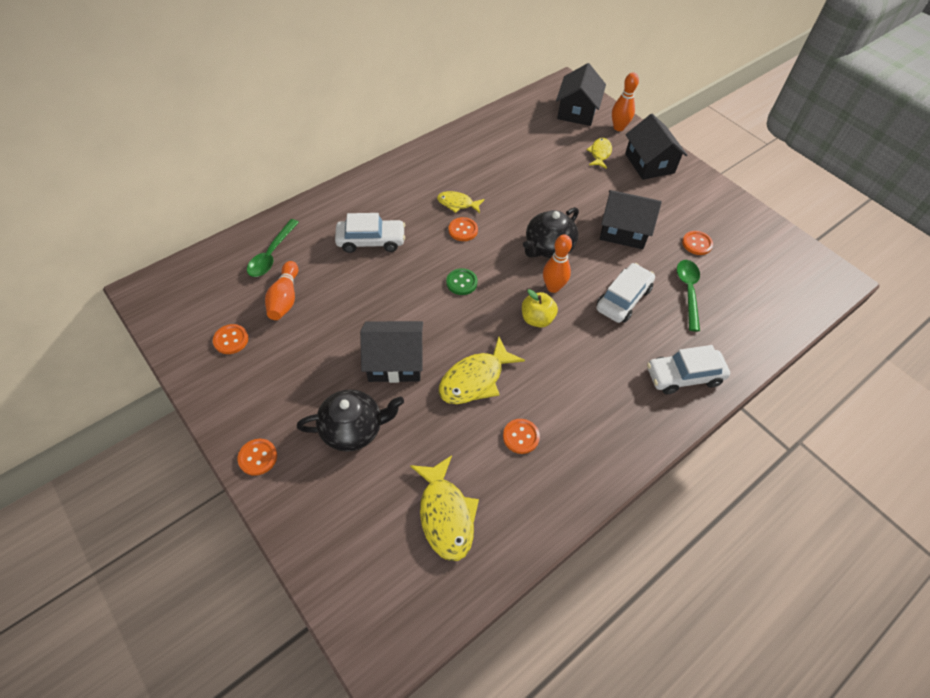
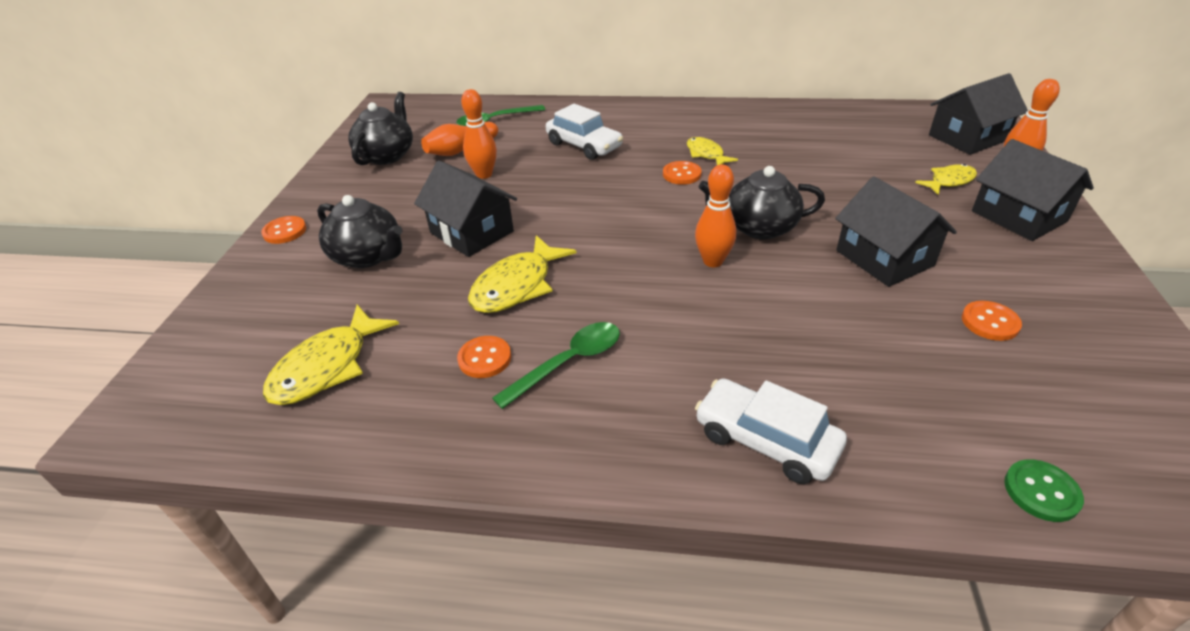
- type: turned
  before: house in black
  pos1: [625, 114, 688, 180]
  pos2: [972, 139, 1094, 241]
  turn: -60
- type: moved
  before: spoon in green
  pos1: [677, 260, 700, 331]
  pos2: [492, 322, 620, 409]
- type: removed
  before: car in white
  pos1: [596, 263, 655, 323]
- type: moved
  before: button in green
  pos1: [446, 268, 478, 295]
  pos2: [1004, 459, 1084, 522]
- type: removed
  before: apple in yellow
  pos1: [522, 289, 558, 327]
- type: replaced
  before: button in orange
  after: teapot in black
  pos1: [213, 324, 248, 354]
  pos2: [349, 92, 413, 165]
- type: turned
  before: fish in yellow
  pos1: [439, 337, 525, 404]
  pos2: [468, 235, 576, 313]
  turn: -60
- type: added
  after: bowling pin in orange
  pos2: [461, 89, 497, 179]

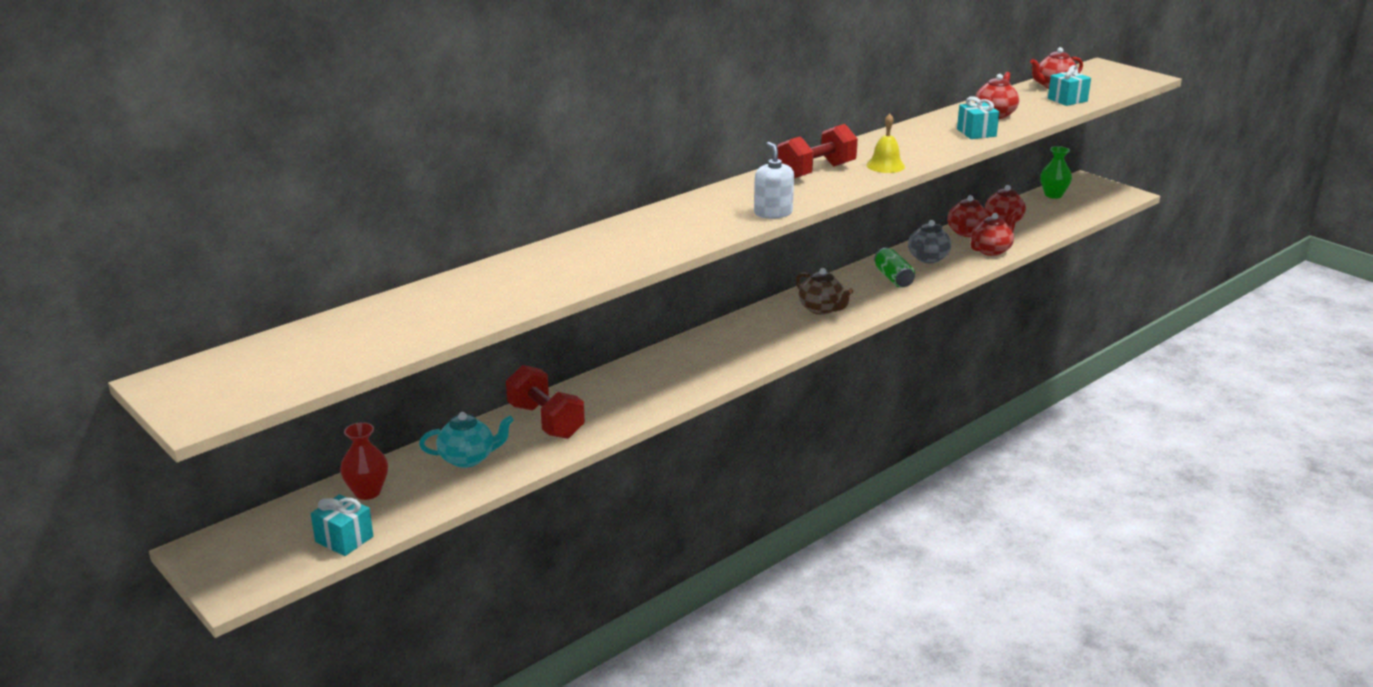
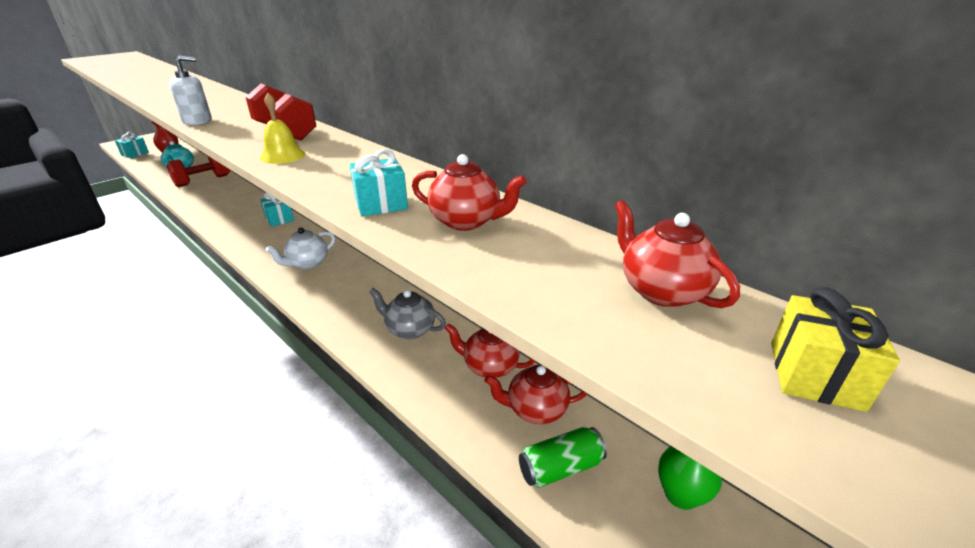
- type: moved
  before: gift in turquoise
  pos1: [1048, 65, 1091, 106]
  pos2: [260, 192, 294, 227]
- type: removed
  before: teapot in red
  pos1: [971, 211, 1018, 256]
- type: moved
  before: can in green
  pos1: [874, 248, 915, 288]
  pos2: [519, 427, 607, 488]
- type: recoloured
  before: teapot in brown
  after: teapot in white
  pos1: [796, 268, 853, 315]
  pos2: [266, 228, 335, 269]
- type: added
  after: gift in yellow
  pos2: [771, 287, 900, 412]

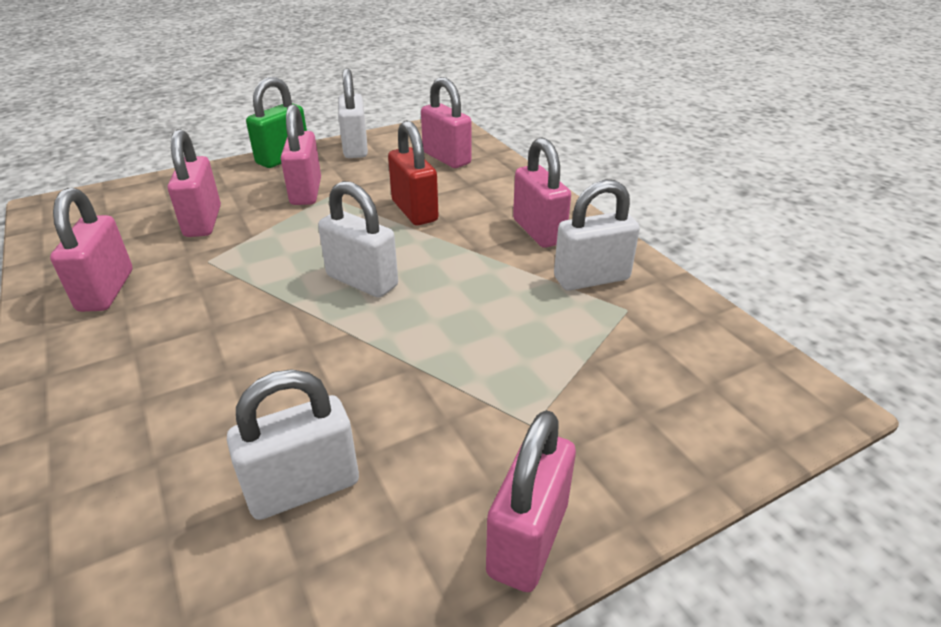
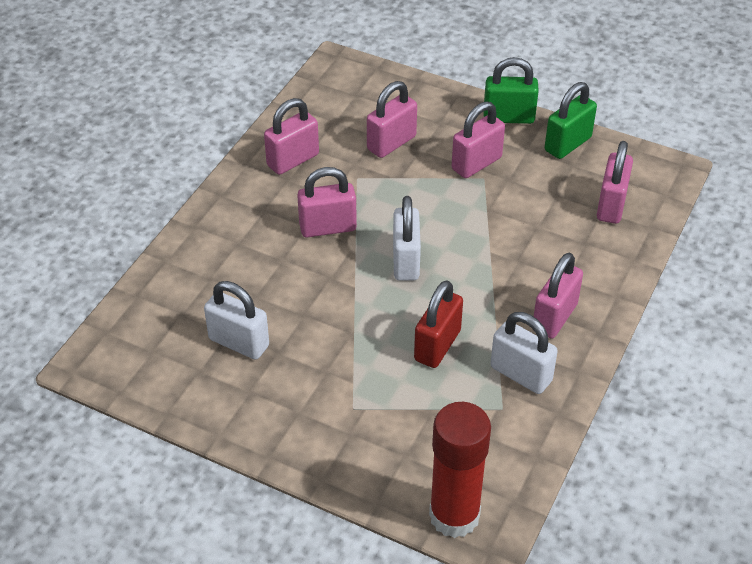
- type: recoloured
  before: padlock in white
  after: padlock in green
  pos1: [338, 68, 368, 158]
  pos2: [545, 82, 597, 159]
- type: moved
  before: padlock in red
  pos1: [388, 120, 439, 225]
  pos2: [414, 280, 463, 368]
- type: moved
  before: padlock in pink
  pos1: [486, 410, 576, 592]
  pos2: [297, 167, 357, 237]
- type: added
  after: glue stick in red
  pos2: [429, 402, 491, 538]

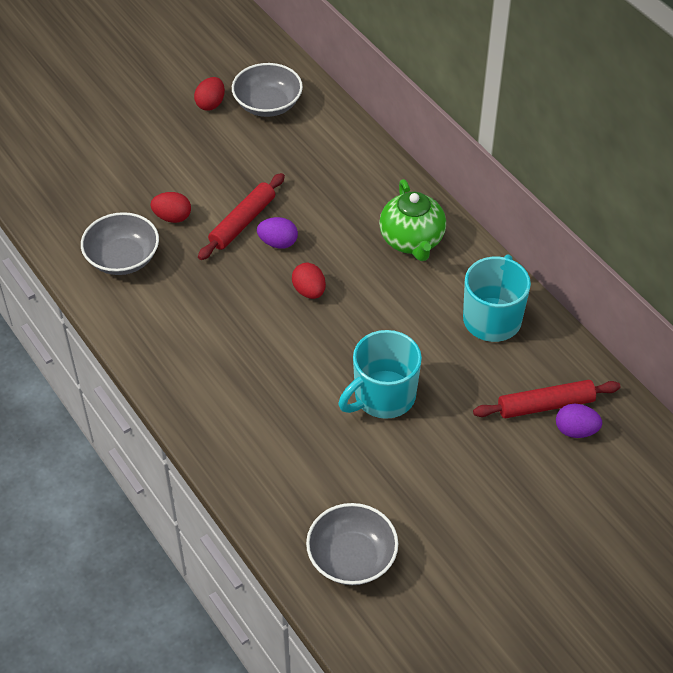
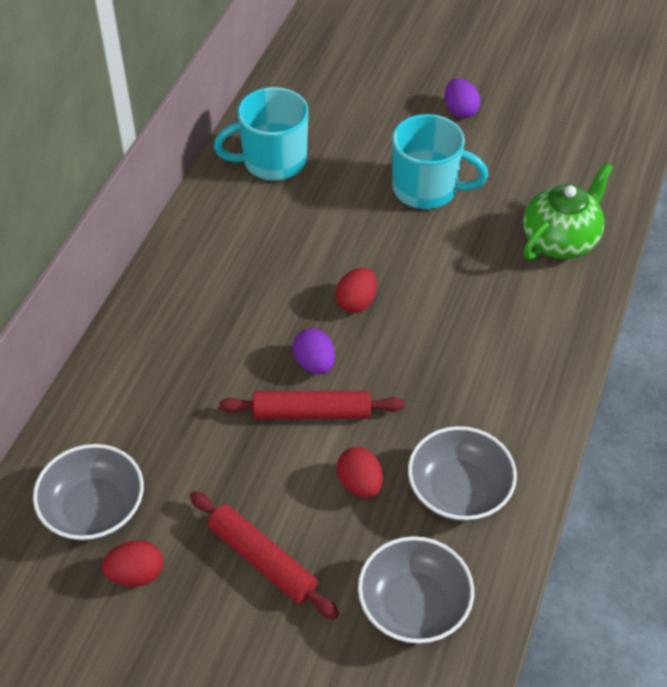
- type: moved
  before: teapot in green
  pos1: [379, 179, 446, 261]
  pos2: [523, 162, 613, 259]
- type: moved
  before: rolling pin in red
  pos1: [473, 380, 621, 418]
  pos2: [190, 491, 339, 619]
- type: moved
  before: egg in purple
  pos1: [556, 404, 602, 438]
  pos2: [445, 79, 481, 118]
- type: moved
  before: bowl in grey
  pos1: [306, 503, 398, 585]
  pos2: [358, 536, 474, 643]

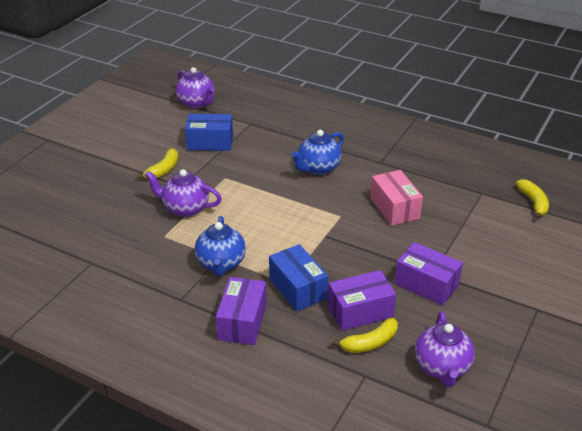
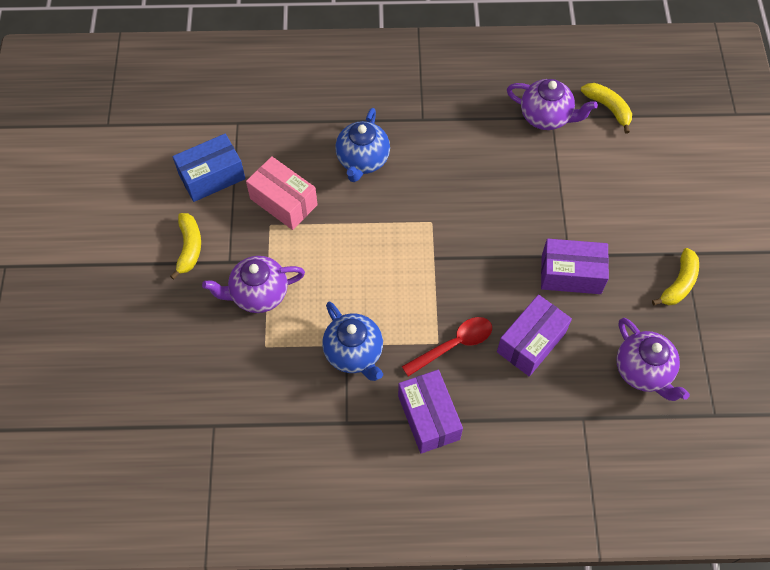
- type: moved
  before: teapot in purple
  pos1: [176, 67, 215, 109]
  pos2: [507, 79, 598, 130]
- type: moved
  before: box in pink
  pos1: [370, 170, 423, 226]
  pos2: [246, 156, 318, 230]
- type: replaced
  before: box in blue
  after: spoon in red
  pos1: [269, 244, 328, 312]
  pos2: [402, 317, 492, 377]
- type: moved
  before: banana in yellow
  pos1: [332, 318, 398, 353]
  pos2: [652, 248, 699, 306]

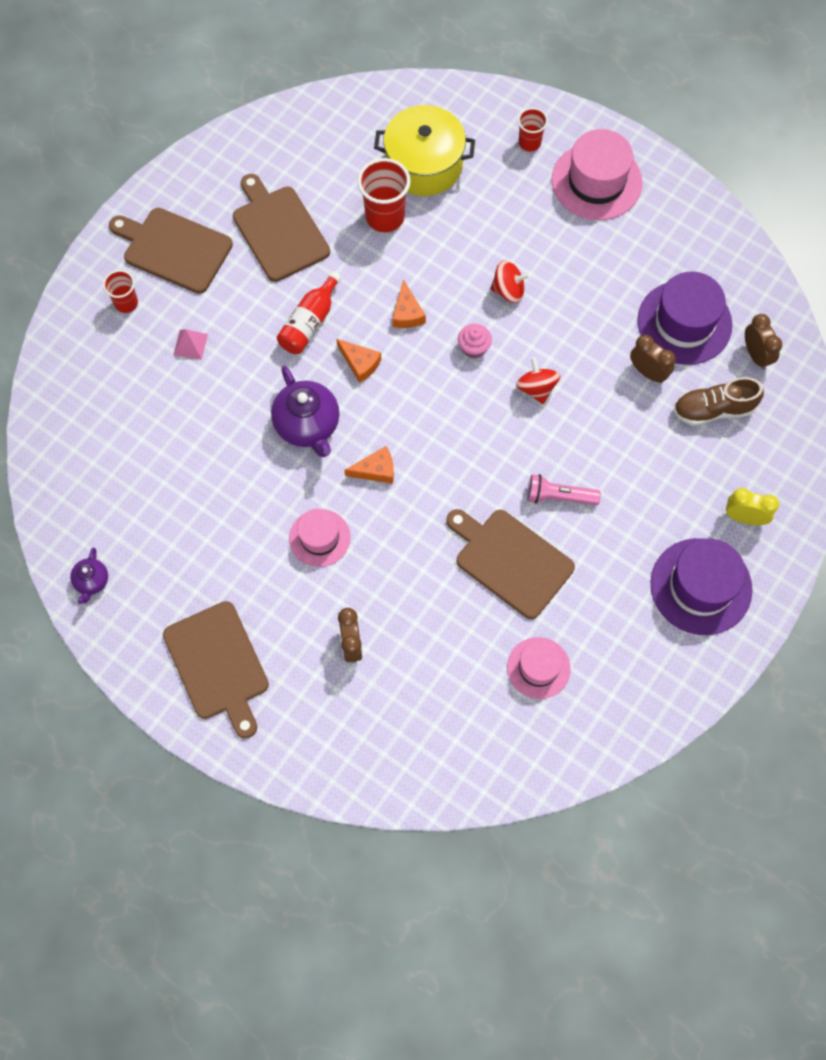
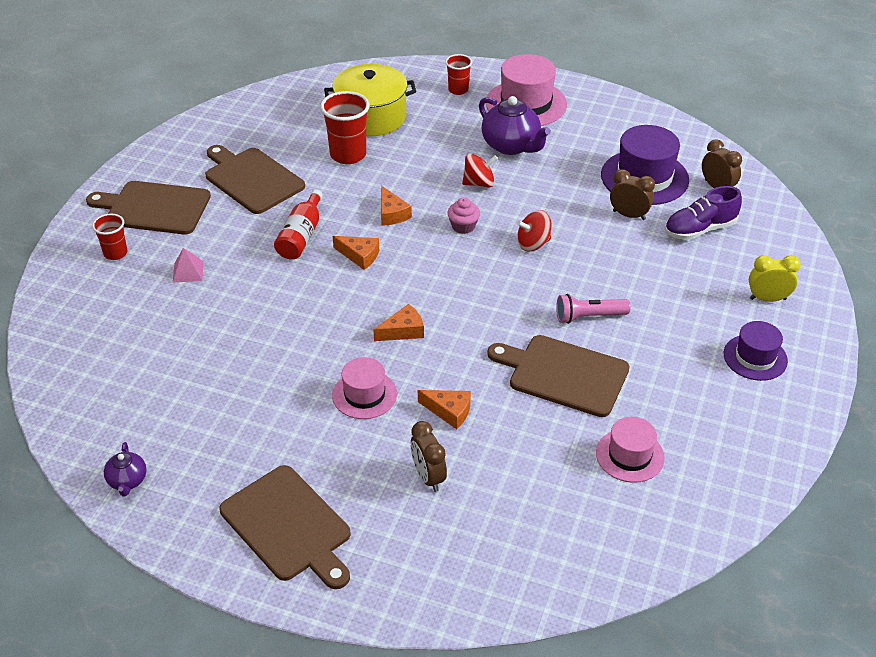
- type: turned
  before: spinning top in red
  pos1: [516, 357, 560, 404]
  pos2: [517, 210, 551, 252]
  turn: -75
- type: moved
  before: teapot in purple
  pos1: [271, 366, 339, 457]
  pos2: [479, 96, 551, 155]
- type: recoloured
  before: shoe in brown
  after: shoe in purple
  pos1: [673, 377, 764, 426]
  pos2: [665, 186, 742, 240]
- type: resized
  before: hat in purple
  pos1: [651, 538, 753, 635]
  pos2: [724, 321, 788, 381]
  scale: 0.61
- type: added
  after: cheese in orange
  pos2: [418, 390, 471, 429]

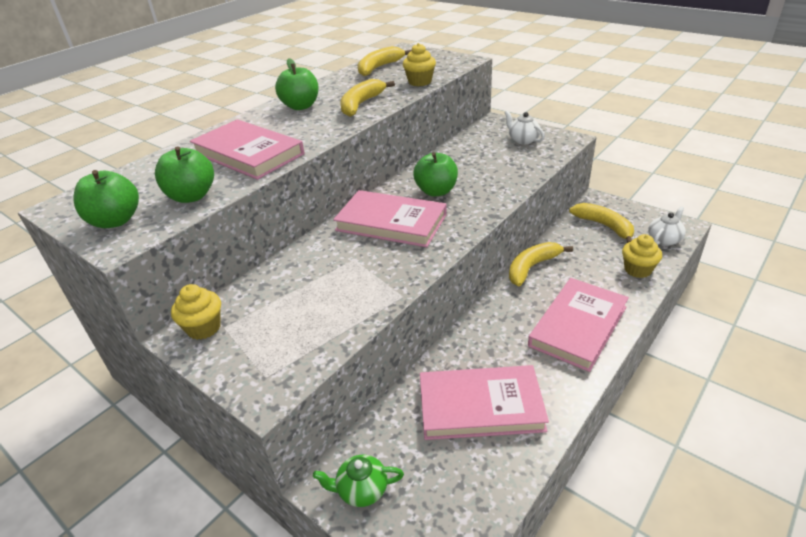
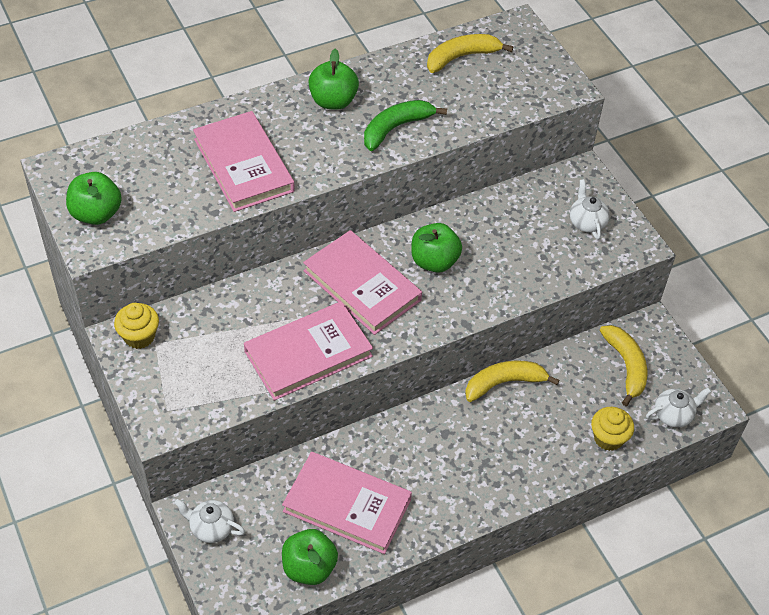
- type: removed
  before: cupcake in yellow
  pos1: [403, 43, 436, 86]
- type: recoloured
  before: banana in yellow
  after: banana in green
  pos1: [340, 79, 395, 117]
  pos2: [364, 100, 447, 151]
- type: moved
  before: apple in green
  pos1: [155, 146, 214, 203]
  pos2: [282, 529, 338, 585]
- type: moved
  before: book in pink
  pos1: [528, 278, 629, 372]
  pos2: [244, 301, 373, 401]
- type: recoloured
  before: teapot in green
  after: teapot in white
  pos1: [313, 455, 404, 507]
  pos2: [174, 499, 245, 543]

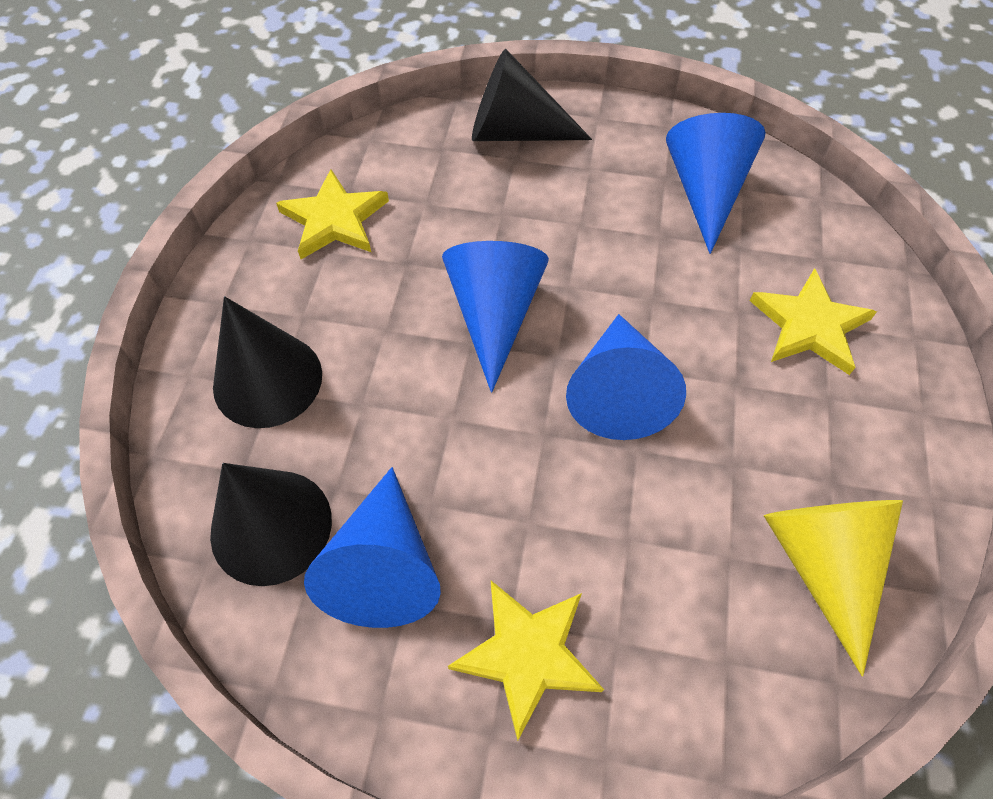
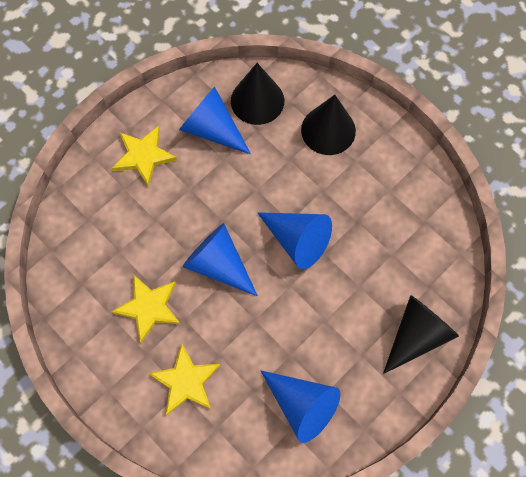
- type: moved
  before: star in yellow
  pos1: [276, 169, 389, 259]
  pos2: [111, 274, 180, 343]
- type: removed
  before: cone in yellow
  pos1: [764, 500, 903, 676]

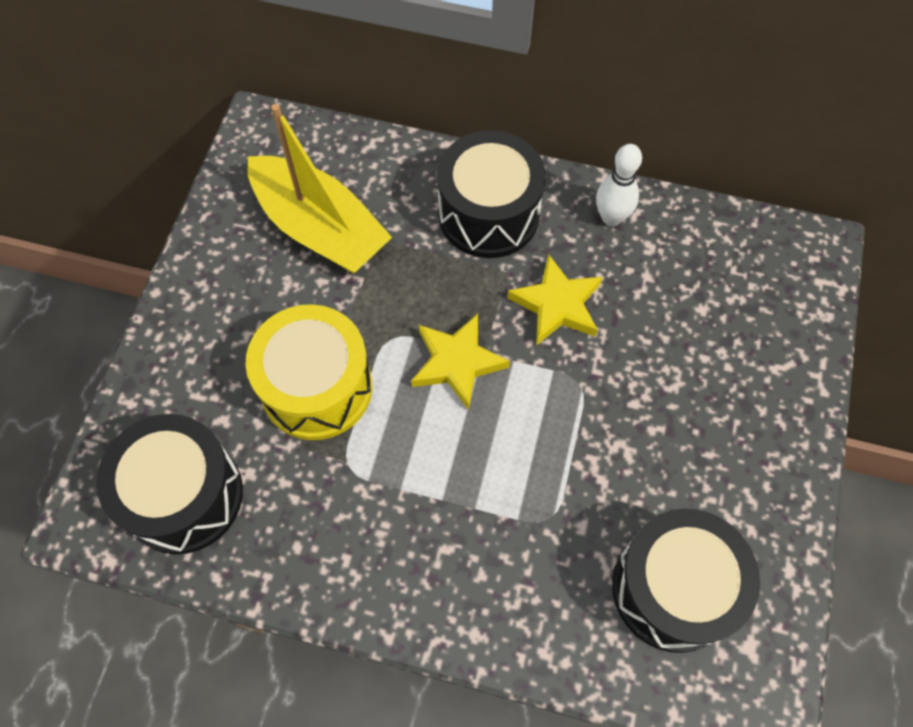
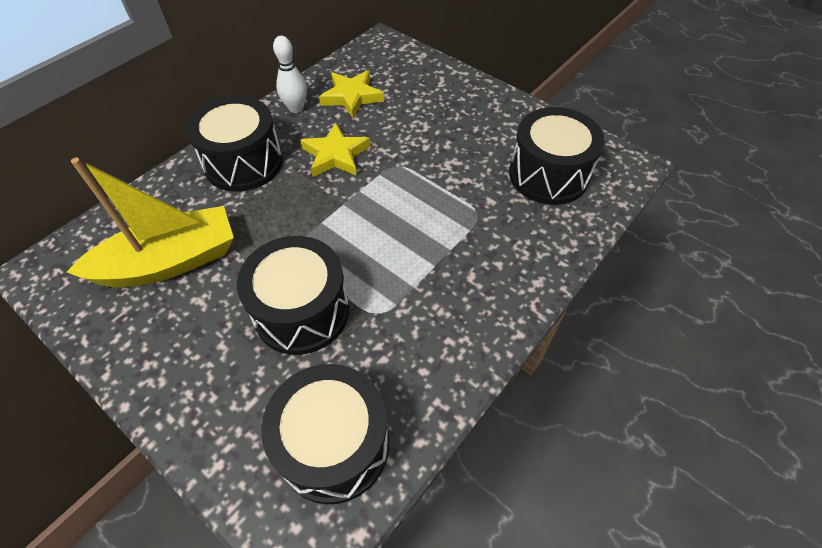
- type: recoloured
  before: drum in yellow
  after: drum in black
  pos1: [246, 304, 372, 440]
  pos2: [237, 236, 349, 355]
- type: moved
  before: star in yellow
  pos1: [411, 314, 510, 410]
  pos2: [319, 70, 384, 118]

